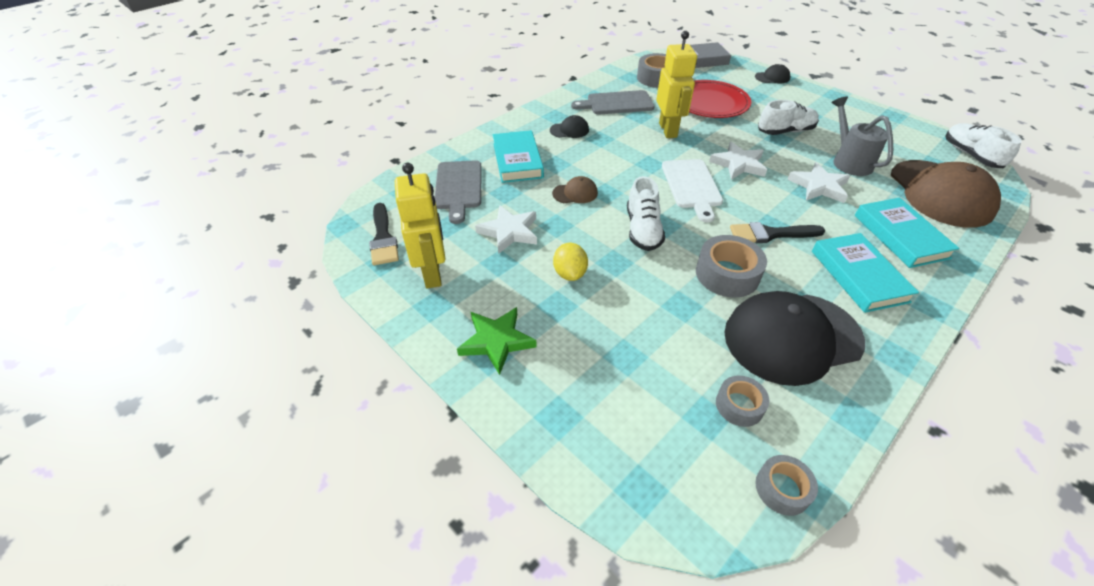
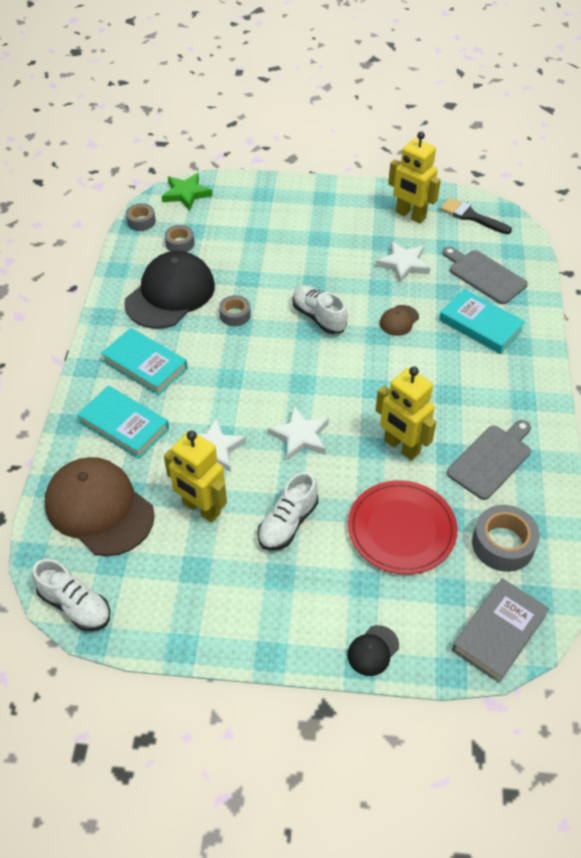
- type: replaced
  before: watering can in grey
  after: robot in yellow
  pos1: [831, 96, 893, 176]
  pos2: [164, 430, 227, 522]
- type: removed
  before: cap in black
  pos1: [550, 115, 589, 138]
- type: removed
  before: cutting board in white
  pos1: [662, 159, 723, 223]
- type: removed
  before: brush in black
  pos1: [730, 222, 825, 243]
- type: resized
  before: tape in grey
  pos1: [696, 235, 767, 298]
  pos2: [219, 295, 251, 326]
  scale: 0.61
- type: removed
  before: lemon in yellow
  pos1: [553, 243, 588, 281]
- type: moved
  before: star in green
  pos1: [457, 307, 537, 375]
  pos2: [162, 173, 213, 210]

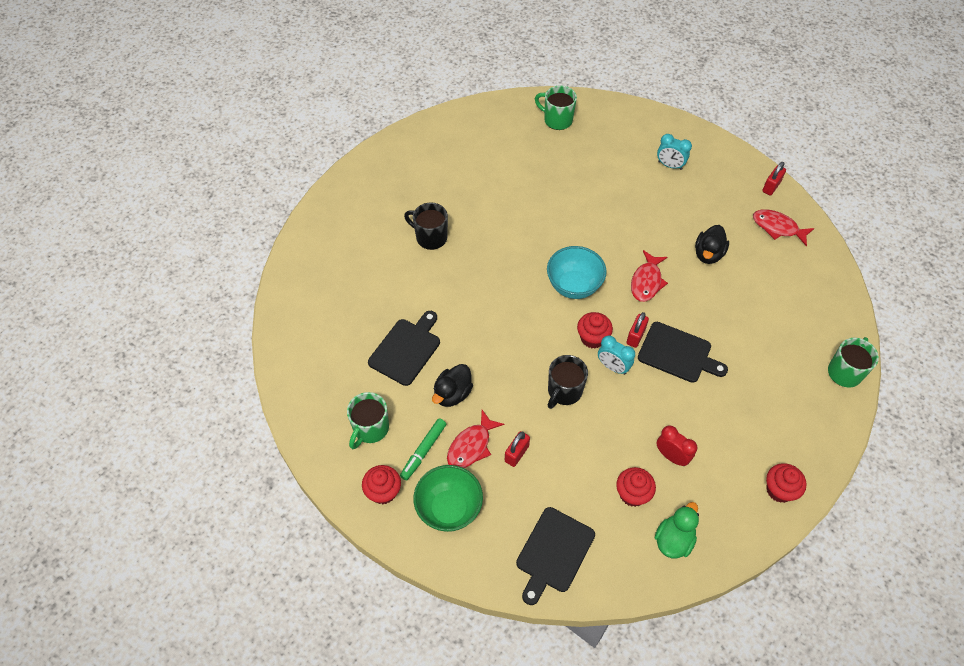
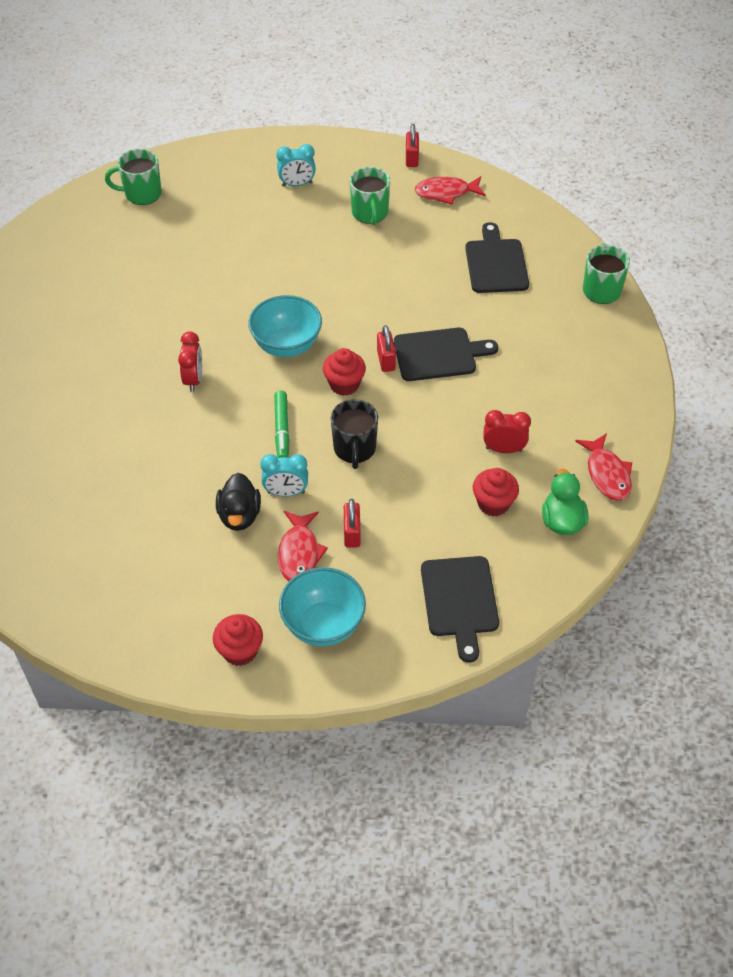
- type: removed
  before: mug in black
  pos1: [404, 202, 448, 250]
- type: removed
  before: duck in black
  pos1: [695, 225, 729, 264]
- type: moved
  before: fish in red
  pos1: [631, 250, 668, 302]
  pos2: [575, 433, 632, 501]
- type: moved
  before: cutting board in black
  pos1: [368, 311, 440, 386]
  pos2: [465, 222, 529, 293]
- type: moved
  before: clock in turquoise
  pos1: [598, 336, 635, 375]
  pos2: [260, 454, 308, 497]
- type: moved
  before: mug in green
  pos1: [347, 392, 389, 449]
  pos2: [350, 167, 390, 225]
- type: moved
  before: marker in green
  pos1: [400, 418, 446, 480]
  pos2: [274, 390, 290, 458]
- type: removed
  before: cupcake in red
  pos1: [766, 463, 806, 503]
- type: recoloured
  before: bowl in green
  after: bowl in turquoise
  pos1: [413, 465, 483, 532]
  pos2: [279, 567, 366, 647]
- type: added
  after: clock in red
  pos2: [178, 331, 202, 392]

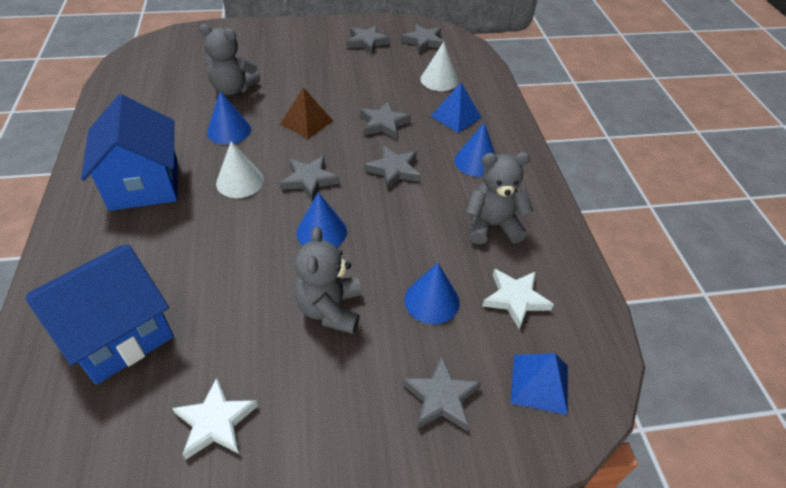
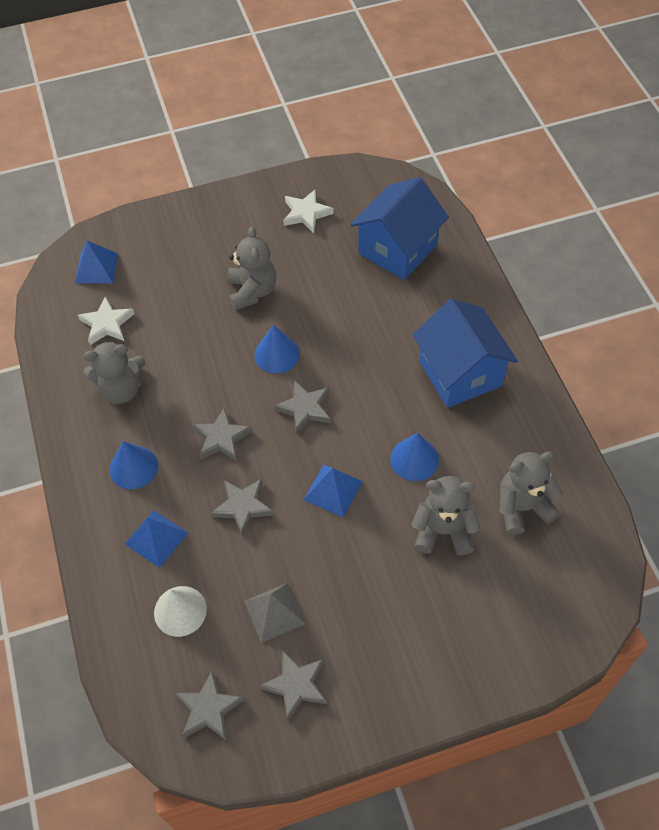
- type: recoloured
  before: pyramid in brown
  after: pyramid in blue
  pos1: [280, 87, 333, 139]
  pos2: [304, 465, 363, 518]
- type: removed
  before: cone in white
  pos1: [216, 141, 264, 198]
- type: removed
  before: cone in blue
  pos1: [405, 263, 460, 324]
- type: removed
  before: star in grey
  pos1: [402, 355, 481, 431]
- type: added
  after: teddy bear in grey
  pos2: [499, 451, 563, 535]
- type: added
  after: pyramid in grey
  pos2: [244, 583, 305, 643]

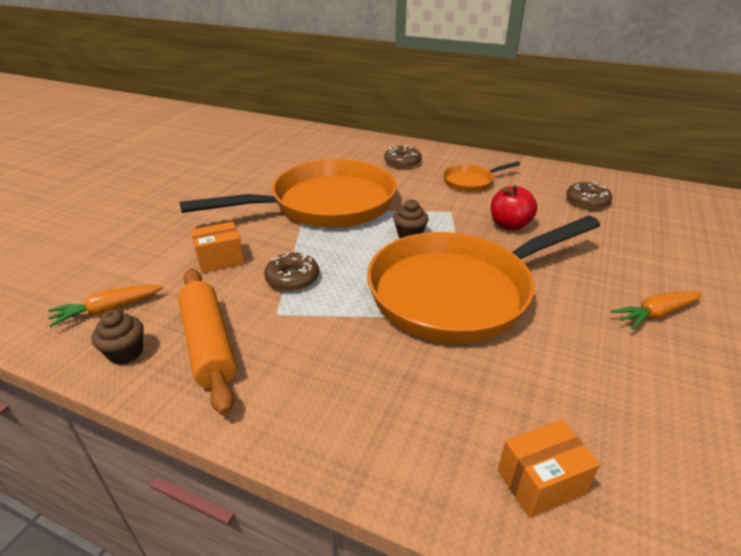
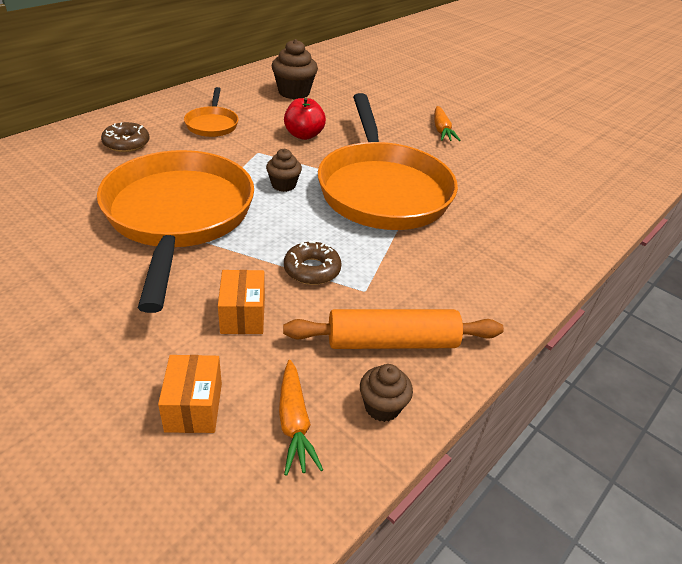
- type: replaced
  before: donut in brown
  after: cupcake in brown
  pos1: [566, 182, 612, 209]
  pos2: [272, 39, 318, 99]
- type: moved
  before: box in orange
  pos1: [498, 420, 600, 518]
  pos2: [158, 355, 222, 433]

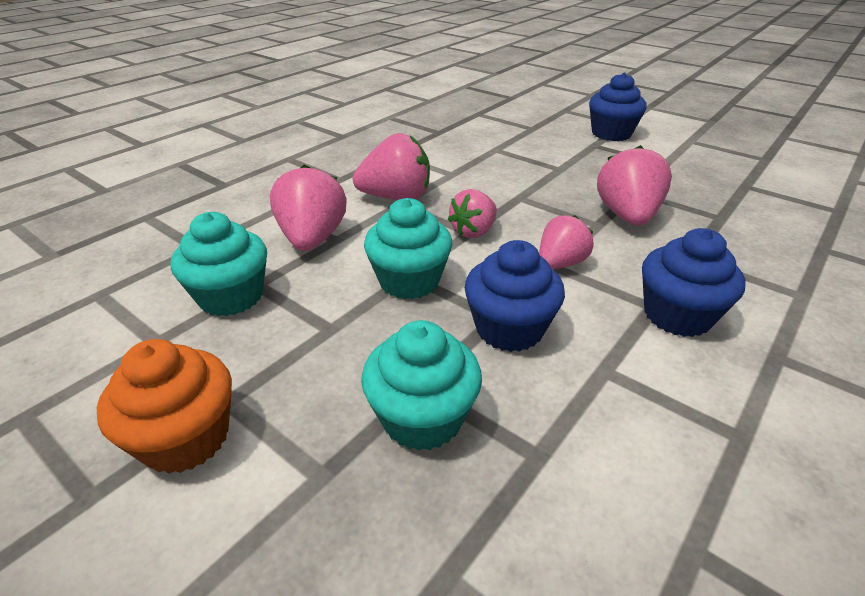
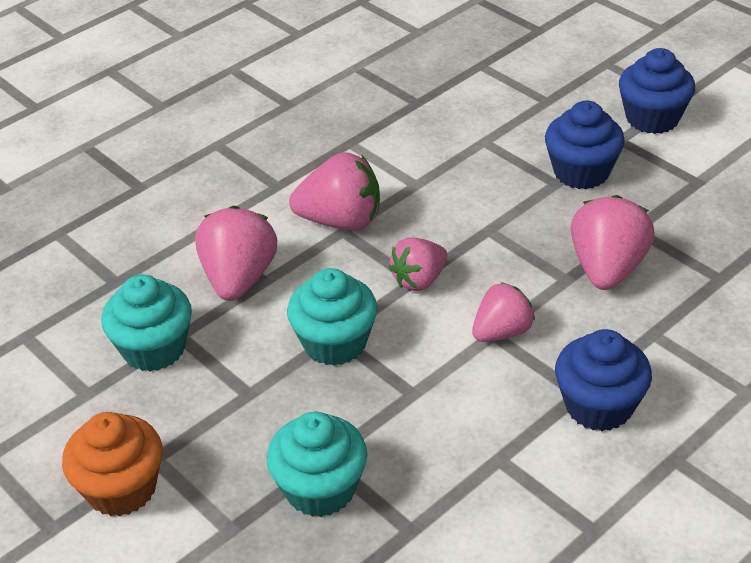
- type: moved
  before: cupcake in blue
  pos1: [465, 240, 565, 352]
  pos2: [545, 101, 625, 189]

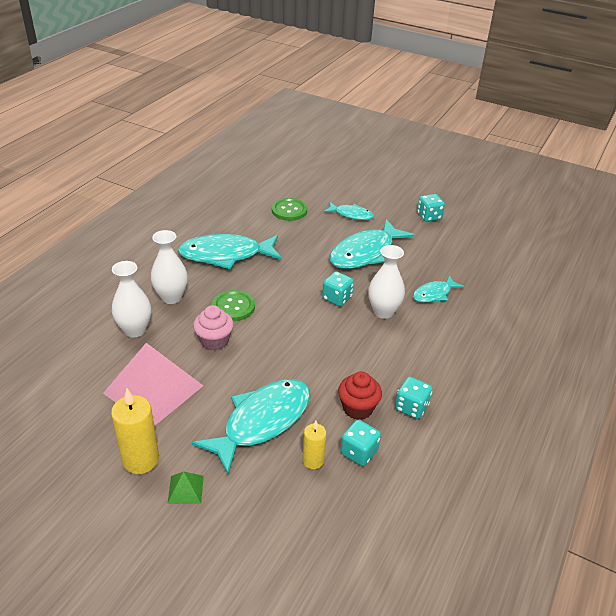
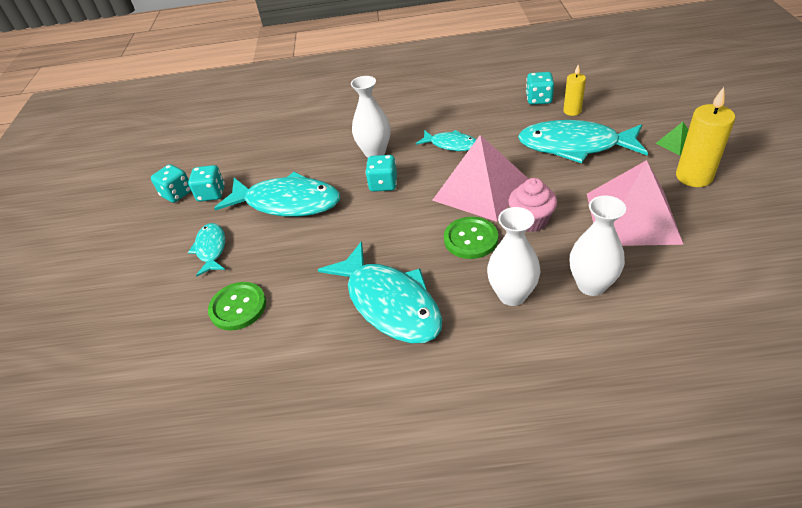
- type: moved
  before: fish in turquoise
  pos1: [413, 275, 464, 303]
  pos2: [416, 130, 476, 151]
- type: removed
  before: cupcake in red
  pos1: [338, 372, 382, 420]
- type: moved
  before: dice in turquoise
  pos1: [395, 377, 432, 419]
  pos2: [188, 165, 225, 202]
- type: added
  after: pyramid in pink
  pos2: [432, 135, 528, 222]

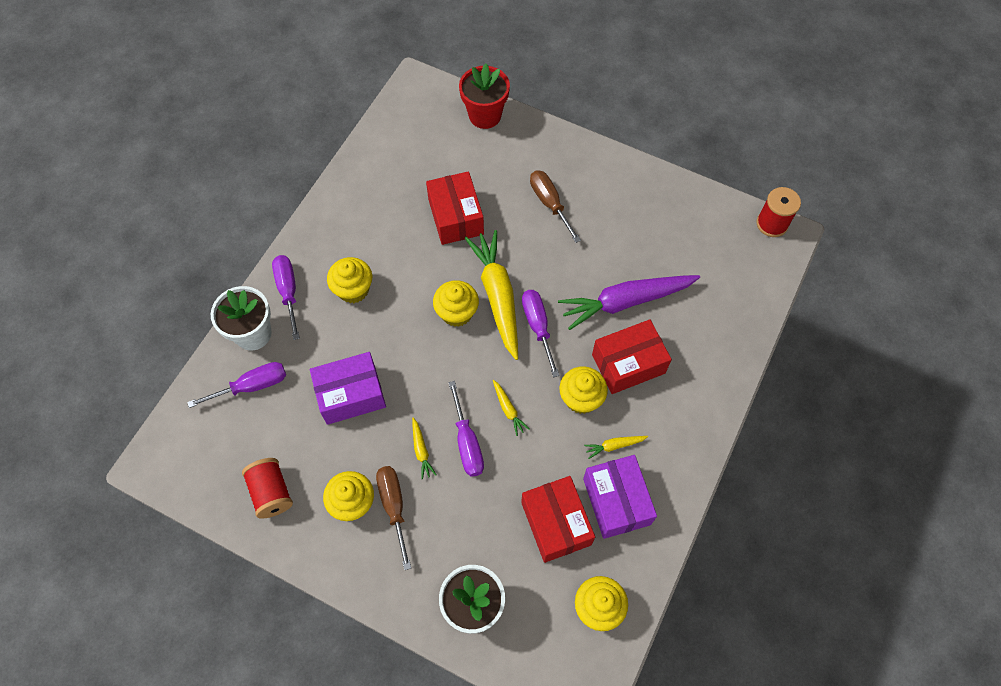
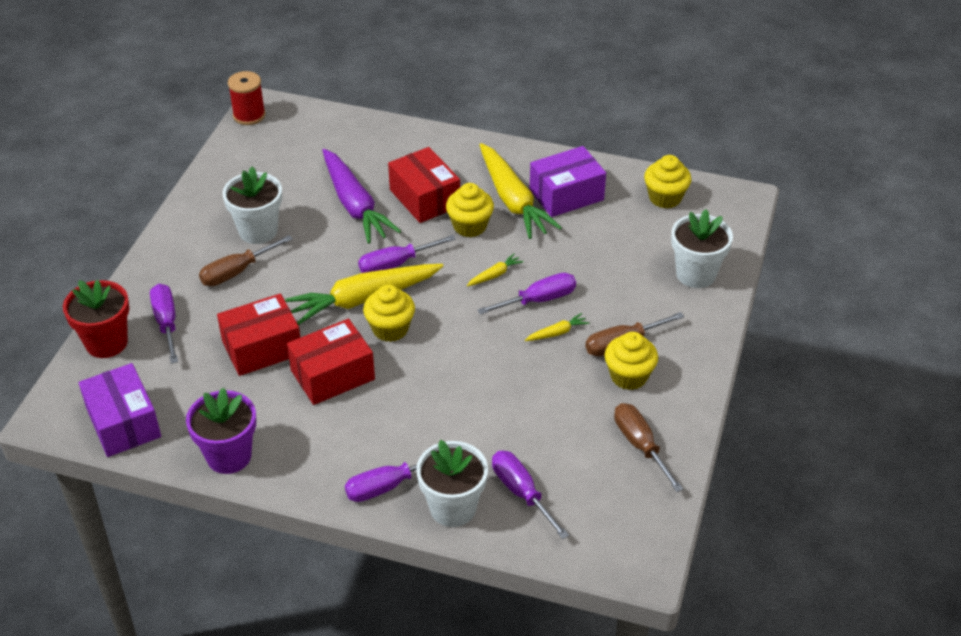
- type: removed
  before: cupcake in yellow
  pos1: [327, 257, 372, 303]
- type: moved
  before: box in purple
  pos1: [310, 352, 386, 425]
  pos2: [79, 363, 161, 457]
- type: resized
  before: carrot in yellow
  pos1: [584, 436, 648, 459]
  pos2: [479, 143, 562, 239]
  scale: 2.4
- type: replaced
  before: spool in red
  after: screwdriver in brown
  pos1: [242, 458, 293, 519]
  pos2: [614, 403, 683, 492]
- type: moved
  before: box in red
  pos1: [521, 476, 595, 563]
  pos2: [287, 319, 375, 405]
- type: added
  after: flower pot in white
  pos2: [222, 167, 282, 244]
- type: added
  after: screwdriver in purple
  pos2: [150, 284, 178, 364]
- type: added
  after: flower pot in purple
  pos2: [186, 388, 256, 474]

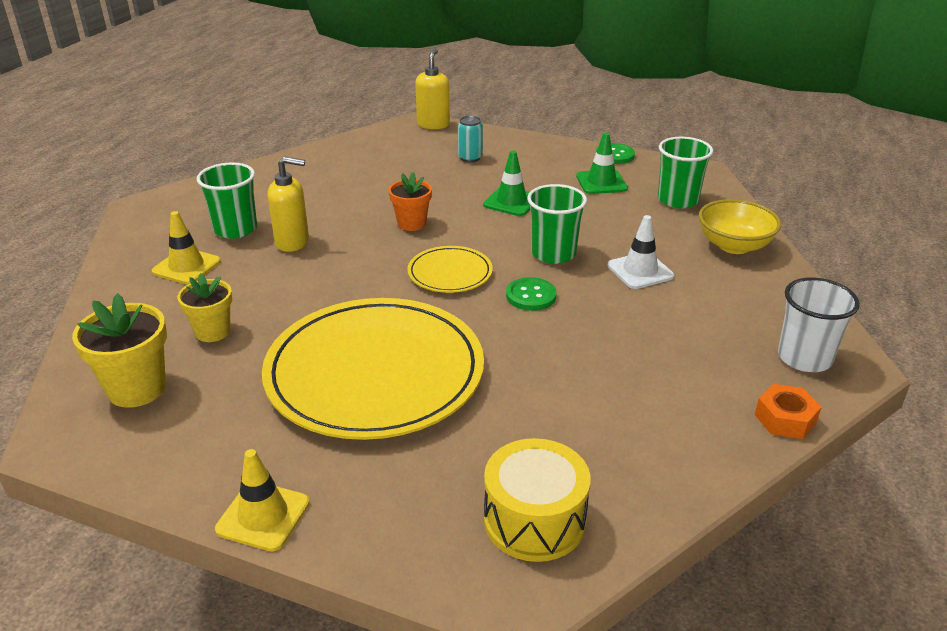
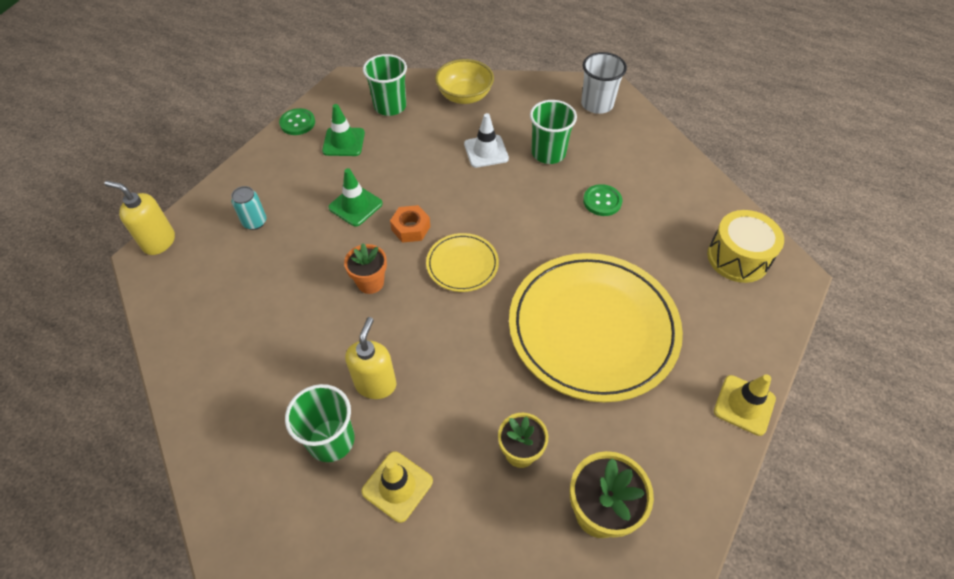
- type: moved
  before: cup in green
  pos1: [527, 184, 587, 264]
  pos2: [530, 100, 577, 164]
- type: moved
  before: button in green
  pos1: [506, 277, 557, 311]
  pos2: [583, 184, 623, 216]
- type: moved
  before: nut in orange
  pos1: [755, 384, 822, 439]
  pos2: [390, 205, 430, 243]

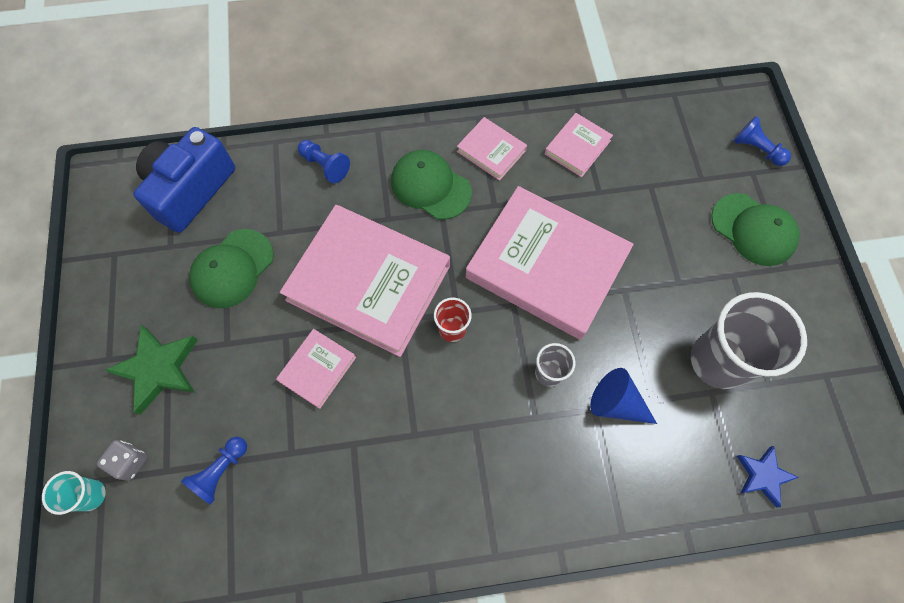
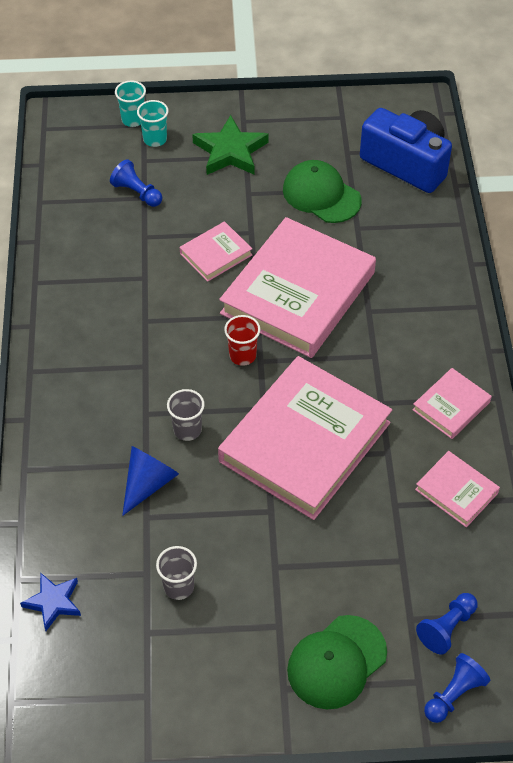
- type: moved
  before: pawn in blue
  pos1: [298, 140, 350, 183]
  pos2: [416, 593, 478, 654]
- type: removed
  before: cap in green
  pos1: [391, 150, 472, 220]
- type: resized
  before: cup in grey
  pos1: [691, 292, 807, 389]
  pos2: [156, 546, 197, 600]
  scale: 0.48
- type: turned
  before: book in pink
  pos1: [276, 329, 356, 409]
  pos2: [180, 221, 252, 282]
  turn: -75
- type: replaced
  before: dice in grey
  after: cup in turquoise
  pos1: [97, 440, 147, 481]
  pos2: [137, 100, 169, 147]

